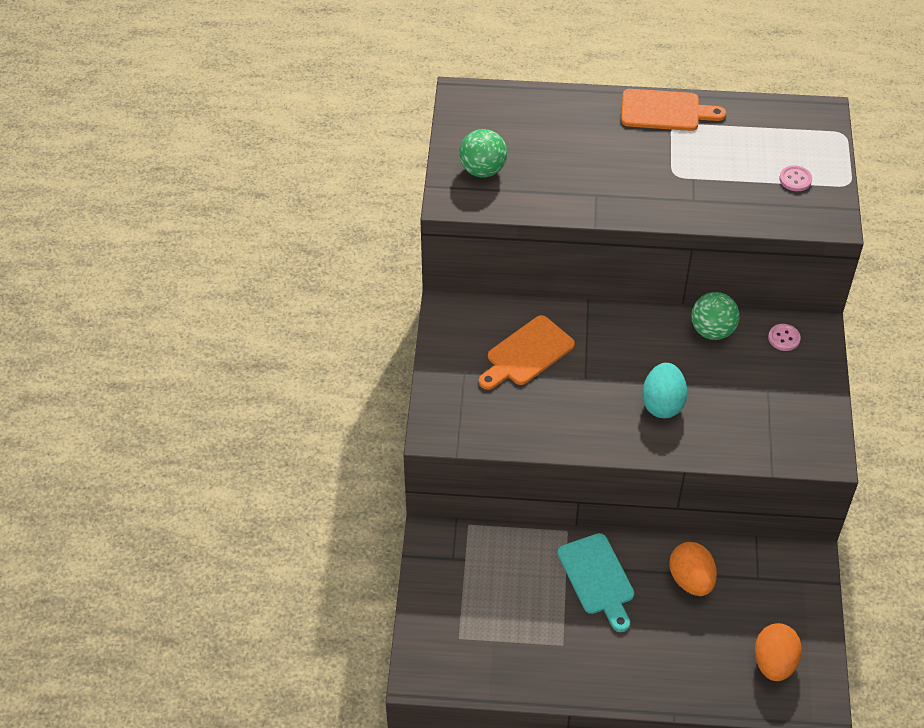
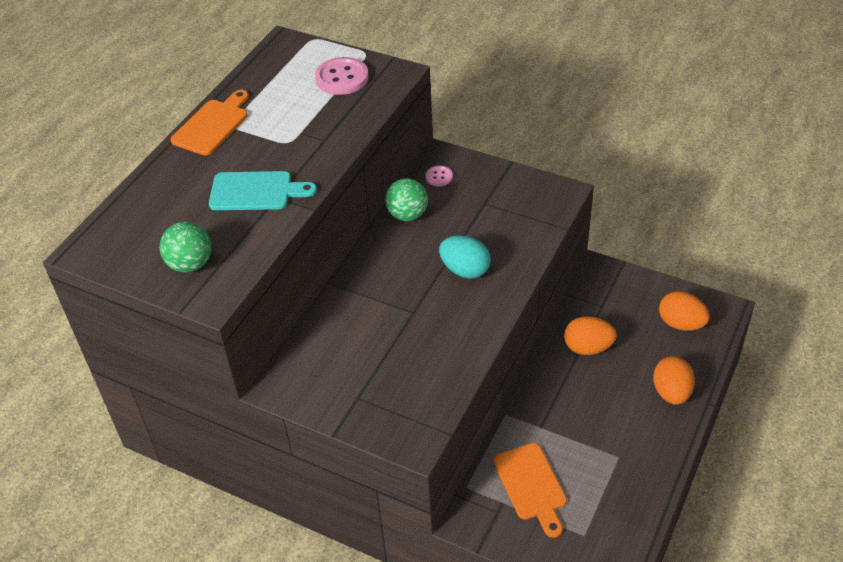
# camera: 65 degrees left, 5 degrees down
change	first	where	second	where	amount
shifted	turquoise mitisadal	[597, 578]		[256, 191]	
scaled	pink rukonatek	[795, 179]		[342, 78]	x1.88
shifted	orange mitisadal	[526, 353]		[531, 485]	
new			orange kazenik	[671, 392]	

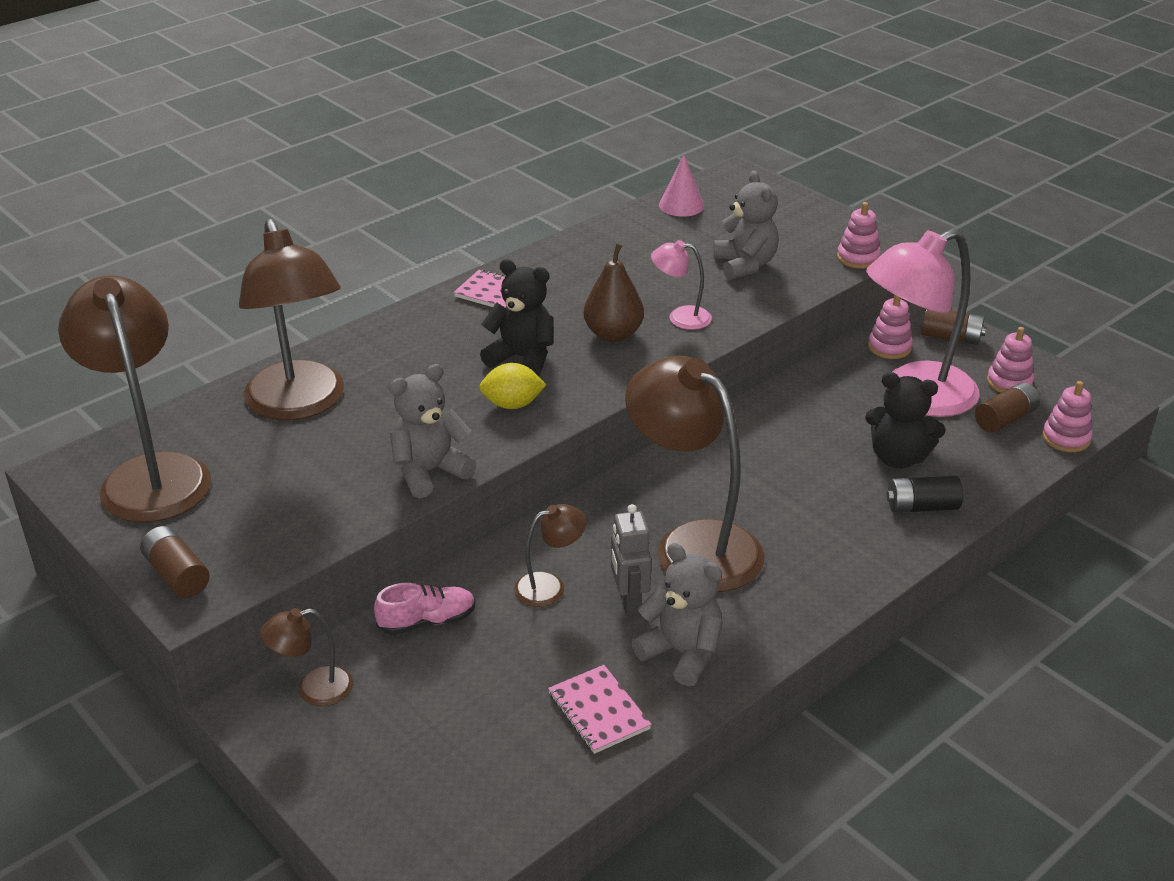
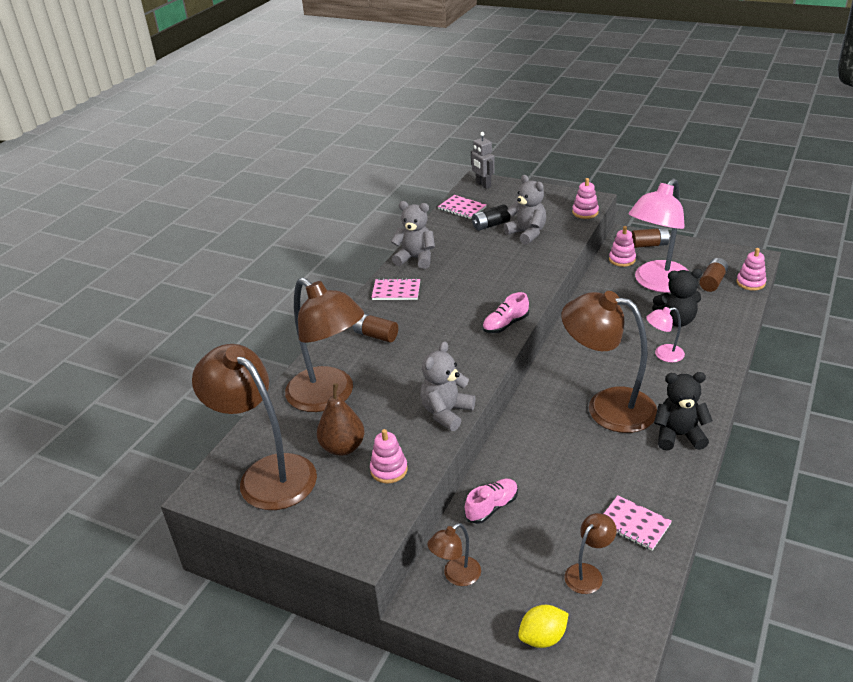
# camera: 20 degrees left, 0 degrees up
change	first	where	second	where	amount
shifted	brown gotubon	[613, 334]		[343, 447]	
shifted	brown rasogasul	[177, 575]		[376, 335]	
shifted	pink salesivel	[1009, 382]		[389, 470]	
shifted	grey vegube	[682, 653]		[416, 258]	
swapped	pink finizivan	[681, 205]	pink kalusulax	[462, 208]	
shifted	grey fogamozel	[629, 602]		[483, 185]	
shifted	black rasogasul	[922, 507]		[490, 225]	
new			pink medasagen	[505, 324]	
shifted	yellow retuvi	[512, 404]		[543, 637]	
shifted	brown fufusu	[550, 586]		[588, 573]	
shifted	pink fufusu	[680, 317]		[663, 354]	
shifted	black vegube	[522, 358]		[678, 435]	

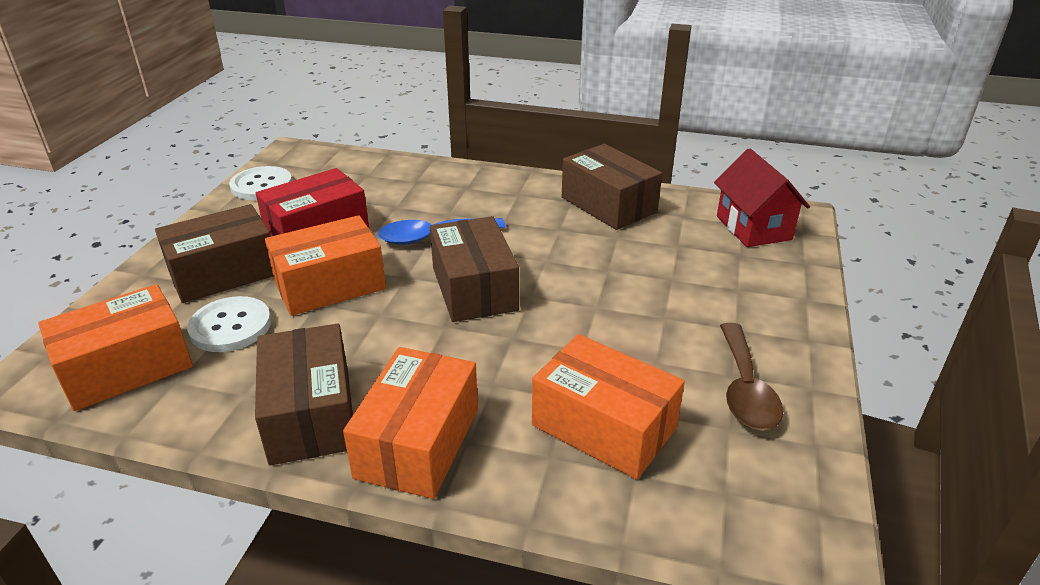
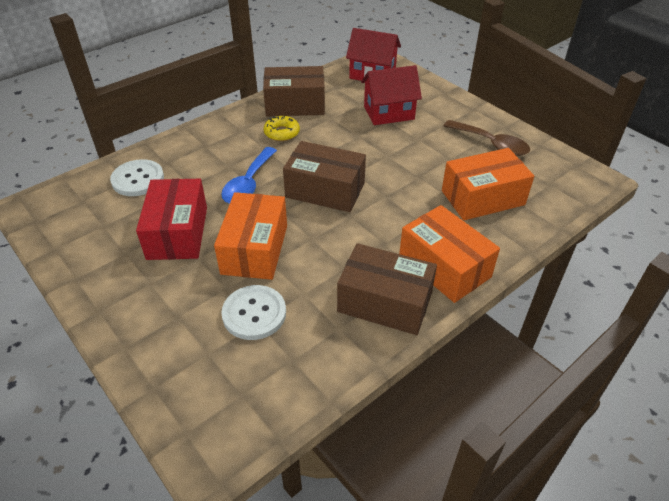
# camera: 55 degrees left, 10 degrees up
change	first	where	second	where	amount
shifted	white rukonatek	[261, 185]		[138, 179]	
new			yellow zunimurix	[282, 133]	
new			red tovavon	[389, 113]	
gone	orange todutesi	[126, 367]			
gone	brown todutesi	[223, 273]			

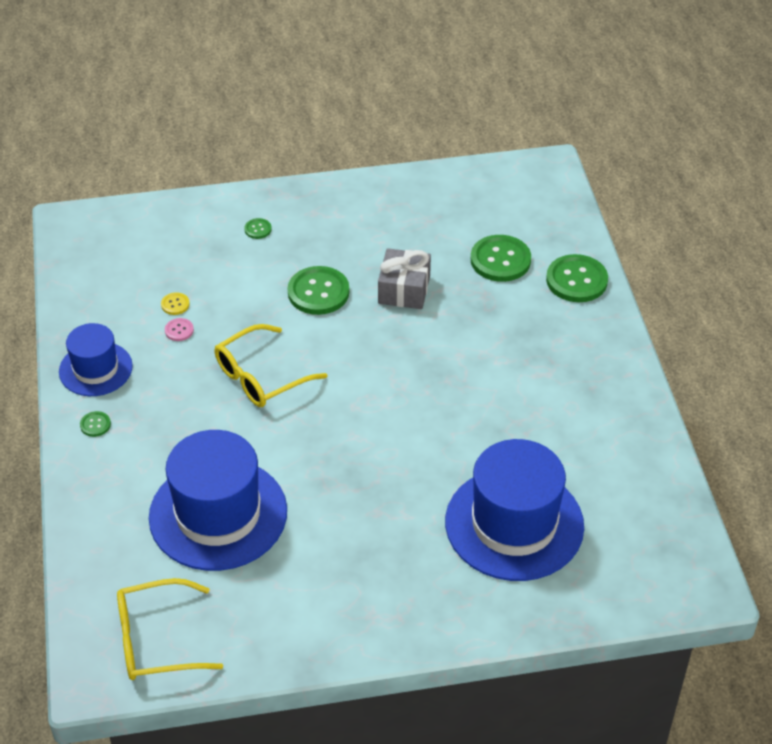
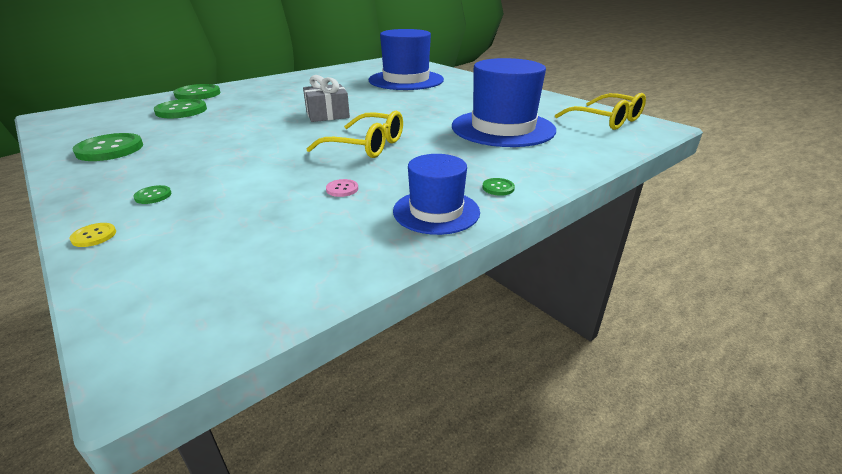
# camera: 120 degrees left, 15 degrees down
change	first	where	second	where	amount
shifted	yellow rukonatek	[175, 304]		[94, 236]	
shifted	green rukonatek	[318, 292]		[110, 149]	
shifted	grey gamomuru	[404, 290]		[327, 114]	

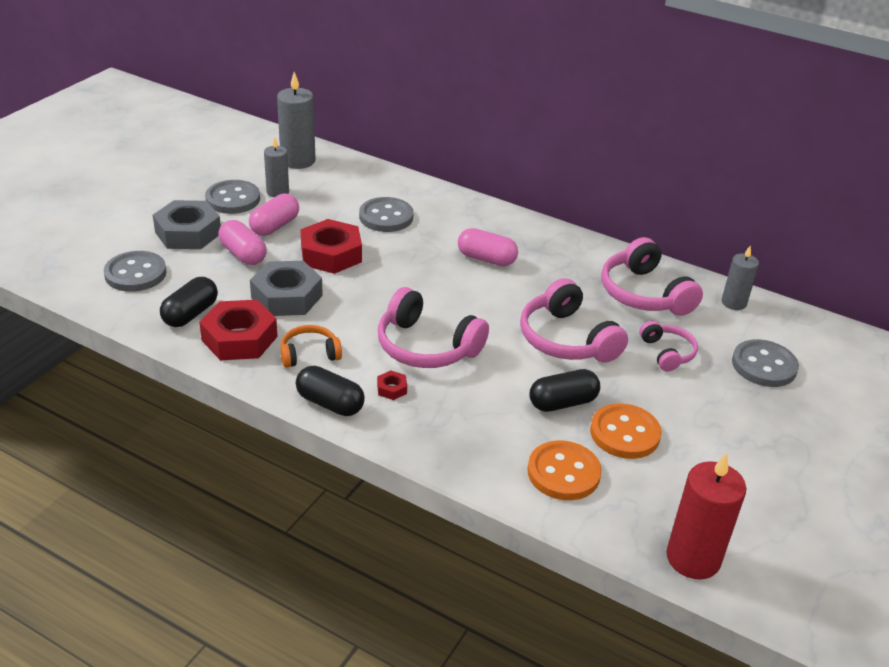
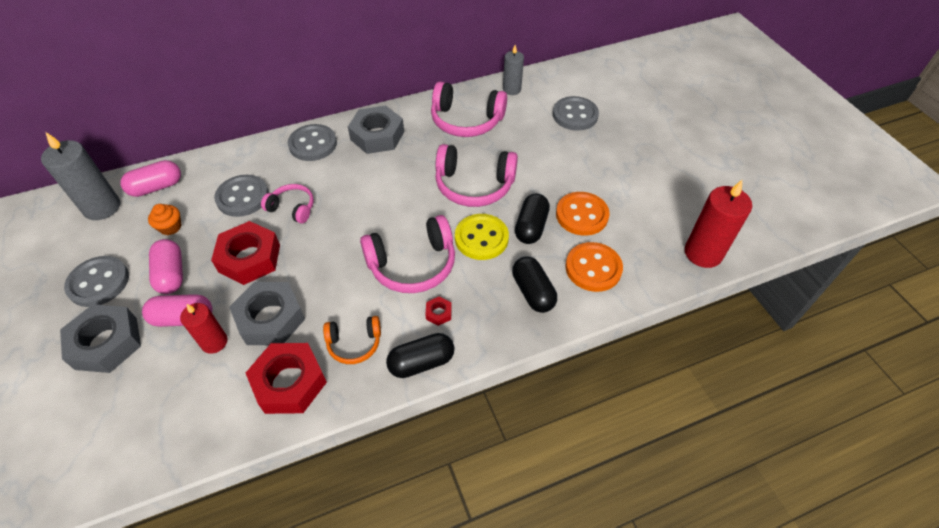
# camera: 50 degrees left, 15 degrees up
change	first	where	second	where	amount
shifted	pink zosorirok	[486, 259]		[156, 187]	
new			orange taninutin	[170, 227]	
new			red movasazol	[214, 342]	
shifted	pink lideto	[667, 353]		[292, 208]	
shifted	grey rukonatek	[135, 273]		[313, 144]	
rotated	orange lideto	[309, 354]		[354, 343]	120 degrees counterclockwise
new			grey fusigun	[377, 136]	
new			yellow rukonatek	[481, 238]	
shifted	black zosorirok	[190, 314]		[533, 292]	
gone	grey movasazol	[277, 192]			

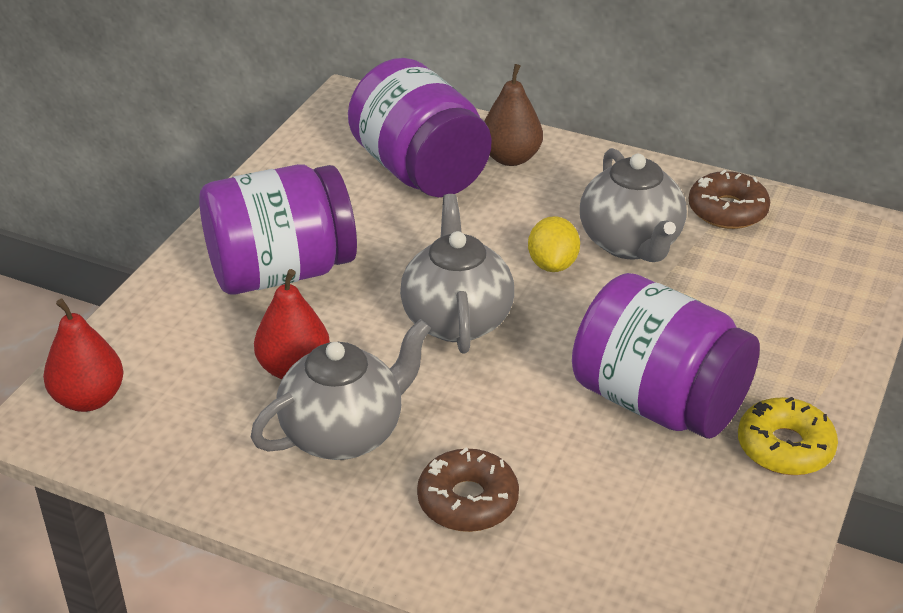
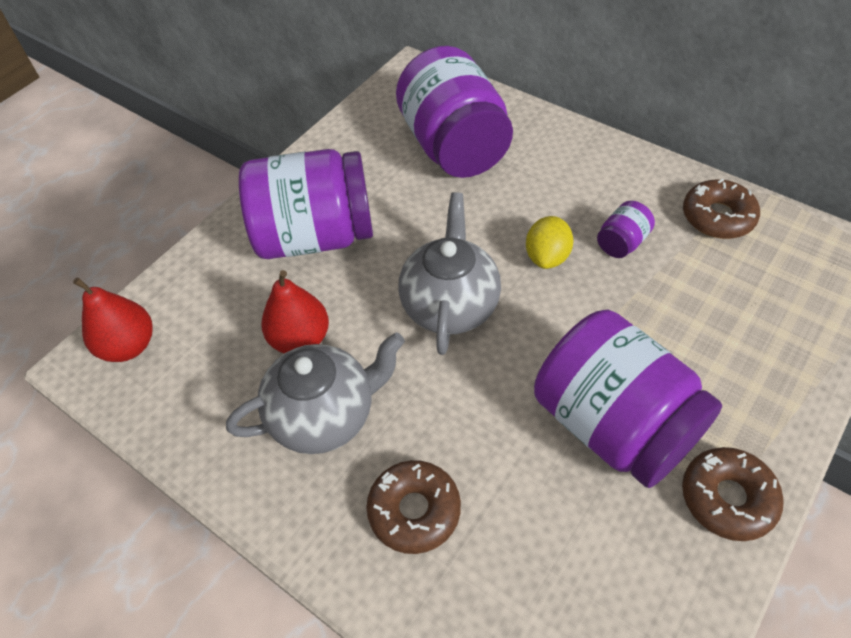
# camera: 15 degrees right, 15 degrees up
change	first	where	second	where	amount
swapped	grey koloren	[631, 243]	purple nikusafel	[621, 242]	
repainted	yellow zunimurix	[785, 447]	brown zunimurix	[727, 498]	
gone	brown gotubon	[511, 158]			

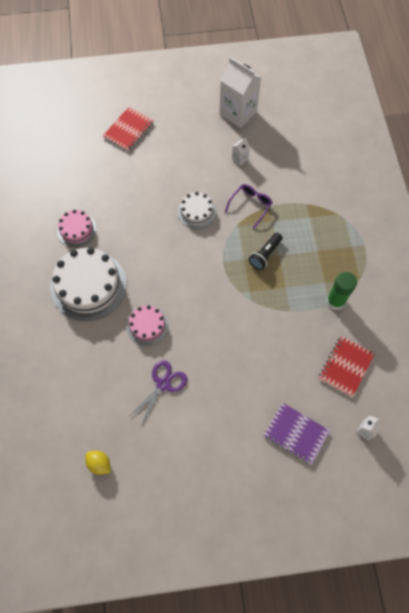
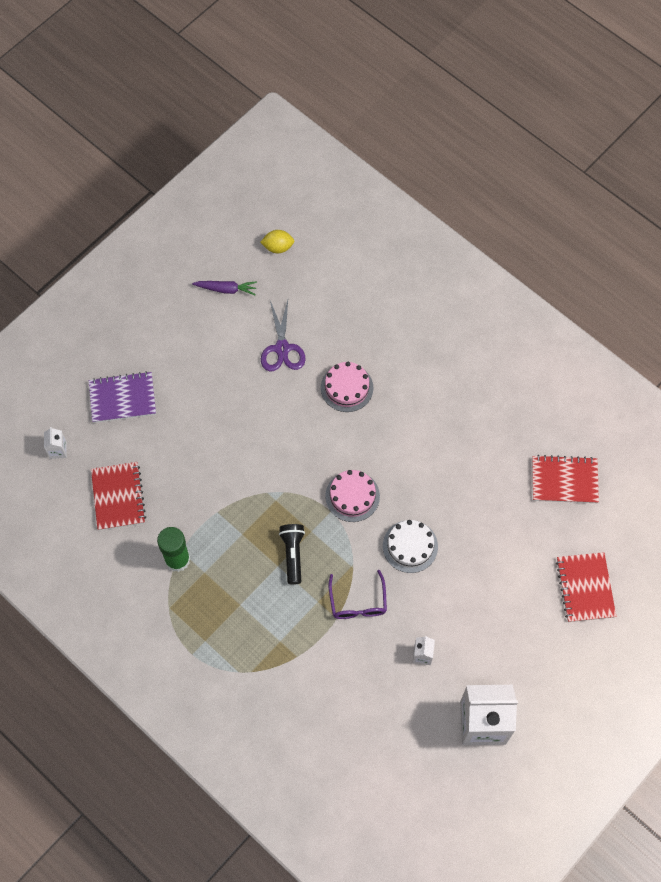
# camera: 140 degrees right, 0 degrees up
change	first	where	second	where	amount
new			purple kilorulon	[226, 289]	
shifted	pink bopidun	[77, 229]		[352, 496]	
new			red kalusulax	[564, 480]	
gone	white bopidun	[88, 285]			

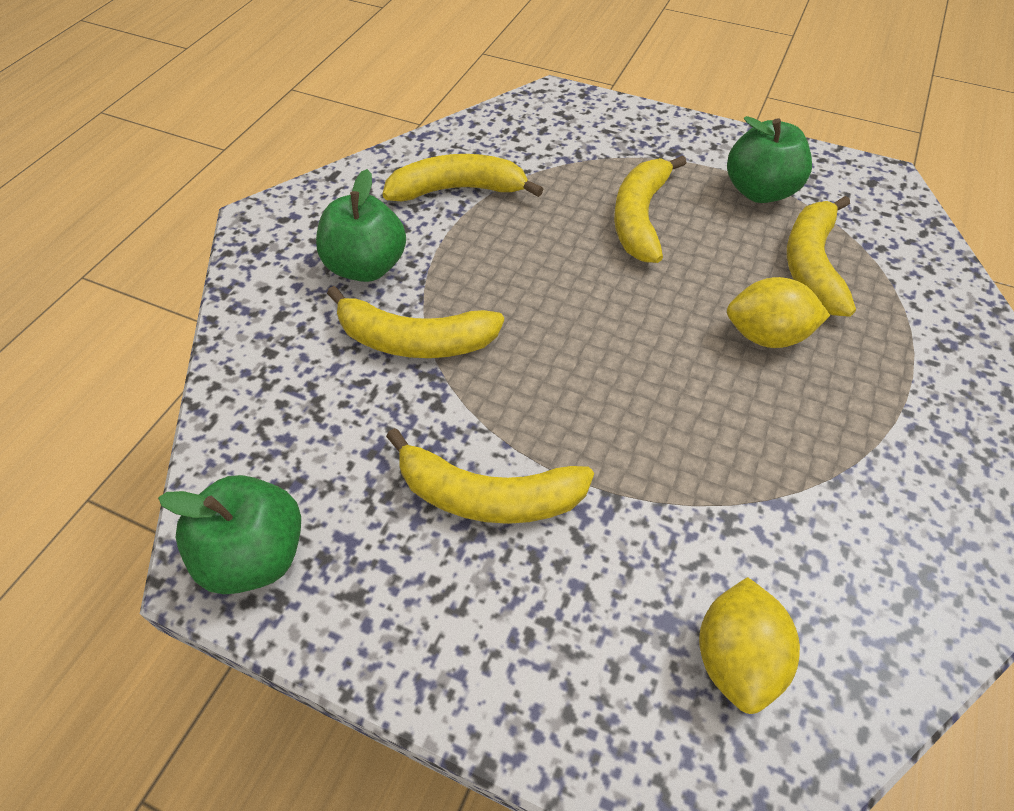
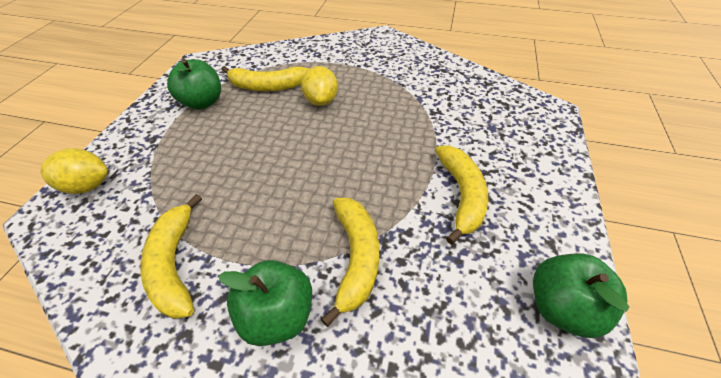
# camera: 100 degrees left, 5 degrees down
change	first	where	second	where	amount
shifted	yellow retuvi	[736, 658]		[87, 186]	
gone	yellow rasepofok	[640, 218]			

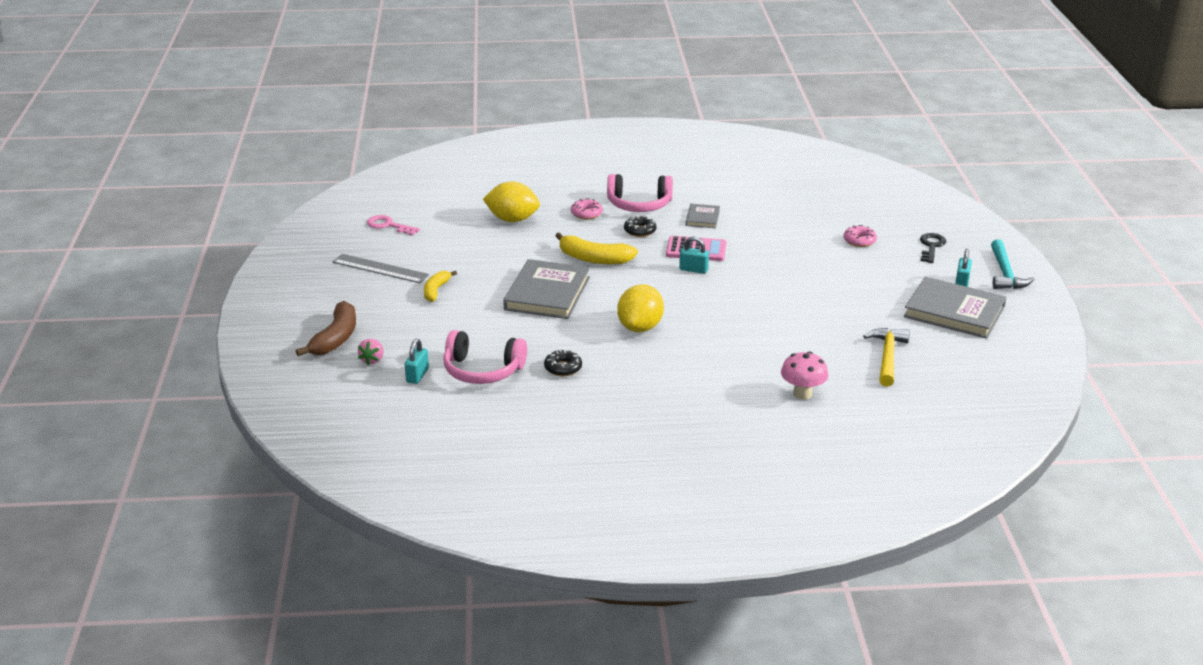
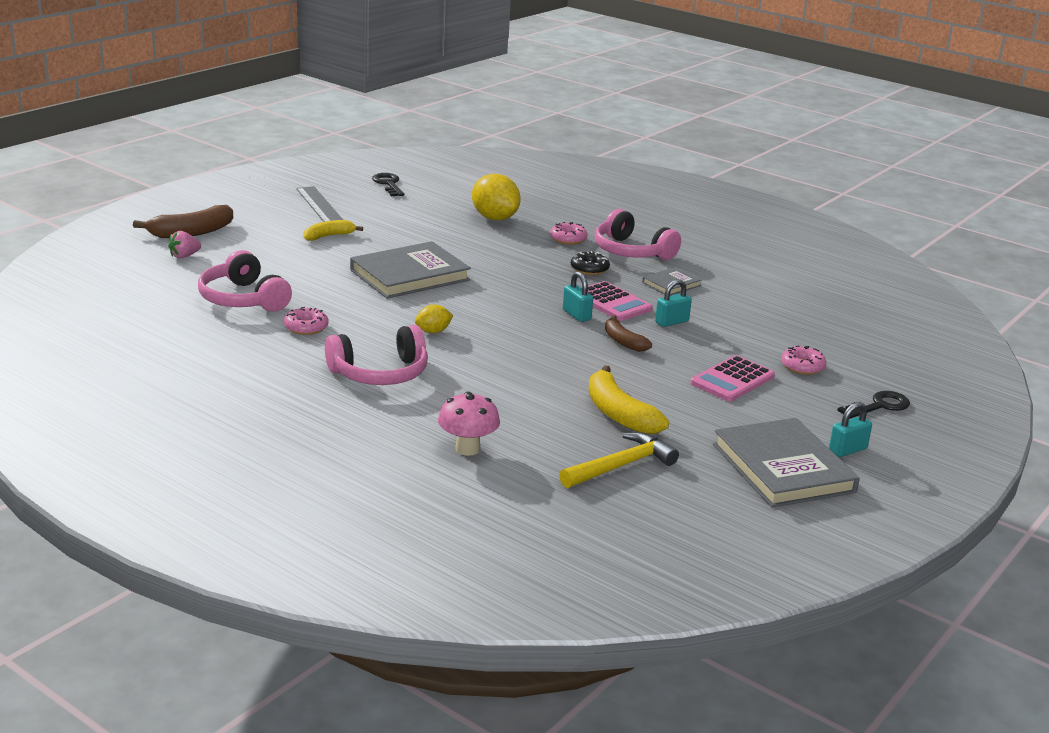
# camera: 40 degrees right, 5 degrees down
change	first	where	second	where	amount
repainted	black zunimurix	[563, 368]	pink zunimurix	[306, 327]	
new			pink lideto	[380, 373]	
repainted	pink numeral	[388, 225]	black numeral	[388, 184]	
scaled	yellow retuvi	[640, 327]		[433, 331]	x0.52
shifted	yellow rasepofok	[594, 259]		[619, 414]	
new			brown rasepofok	[623, 341]	
shifted	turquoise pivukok	[417, 375]		[671, 322]	
new			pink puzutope	[732, 380]	
gone	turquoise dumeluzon	[1005, 273]			

